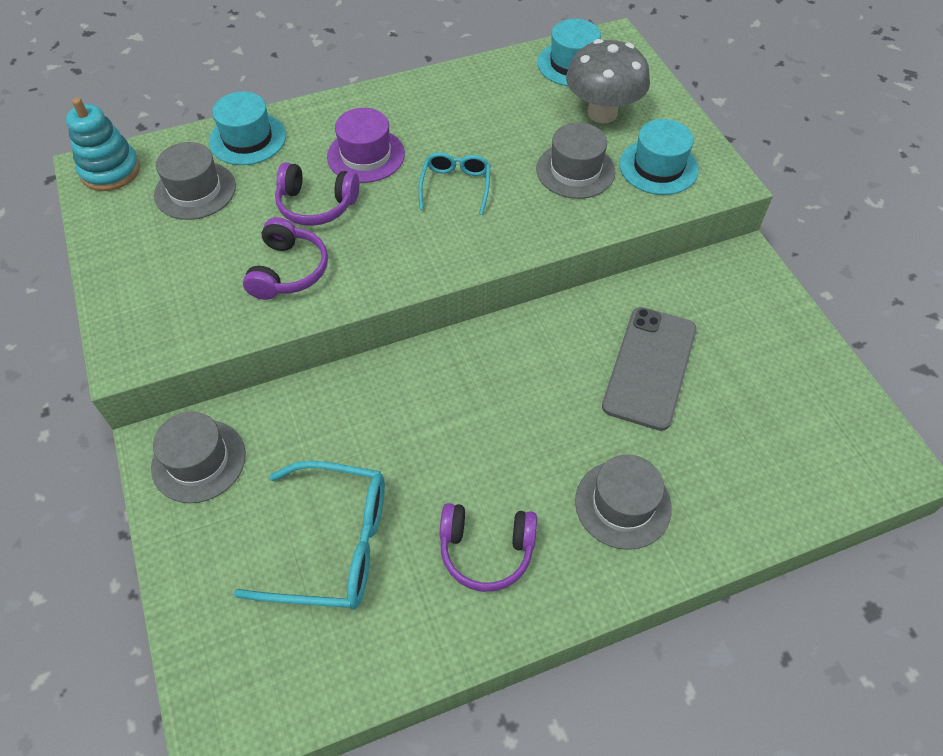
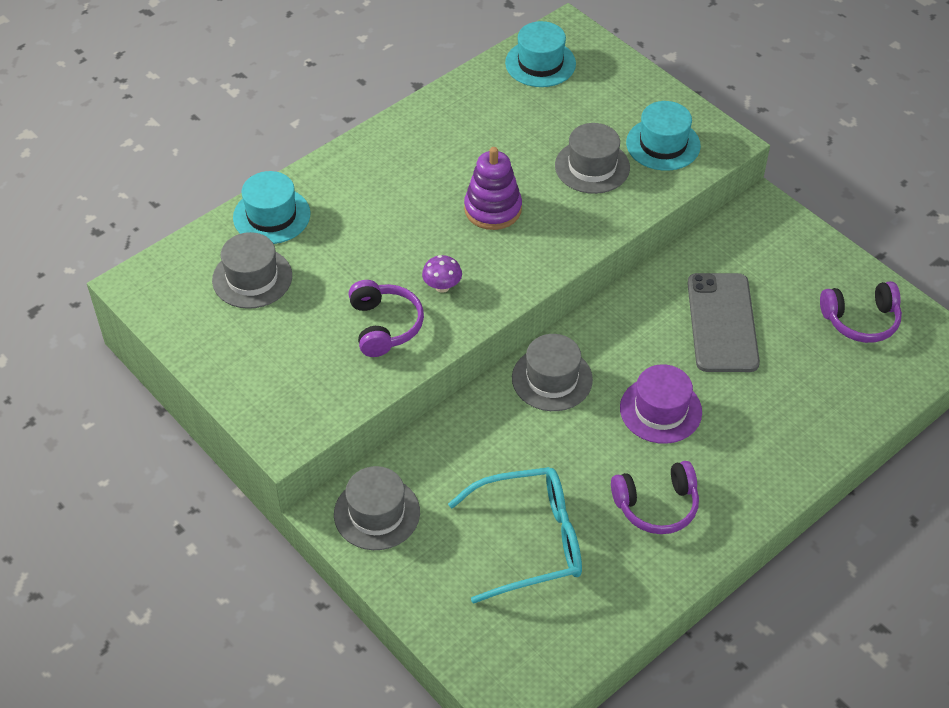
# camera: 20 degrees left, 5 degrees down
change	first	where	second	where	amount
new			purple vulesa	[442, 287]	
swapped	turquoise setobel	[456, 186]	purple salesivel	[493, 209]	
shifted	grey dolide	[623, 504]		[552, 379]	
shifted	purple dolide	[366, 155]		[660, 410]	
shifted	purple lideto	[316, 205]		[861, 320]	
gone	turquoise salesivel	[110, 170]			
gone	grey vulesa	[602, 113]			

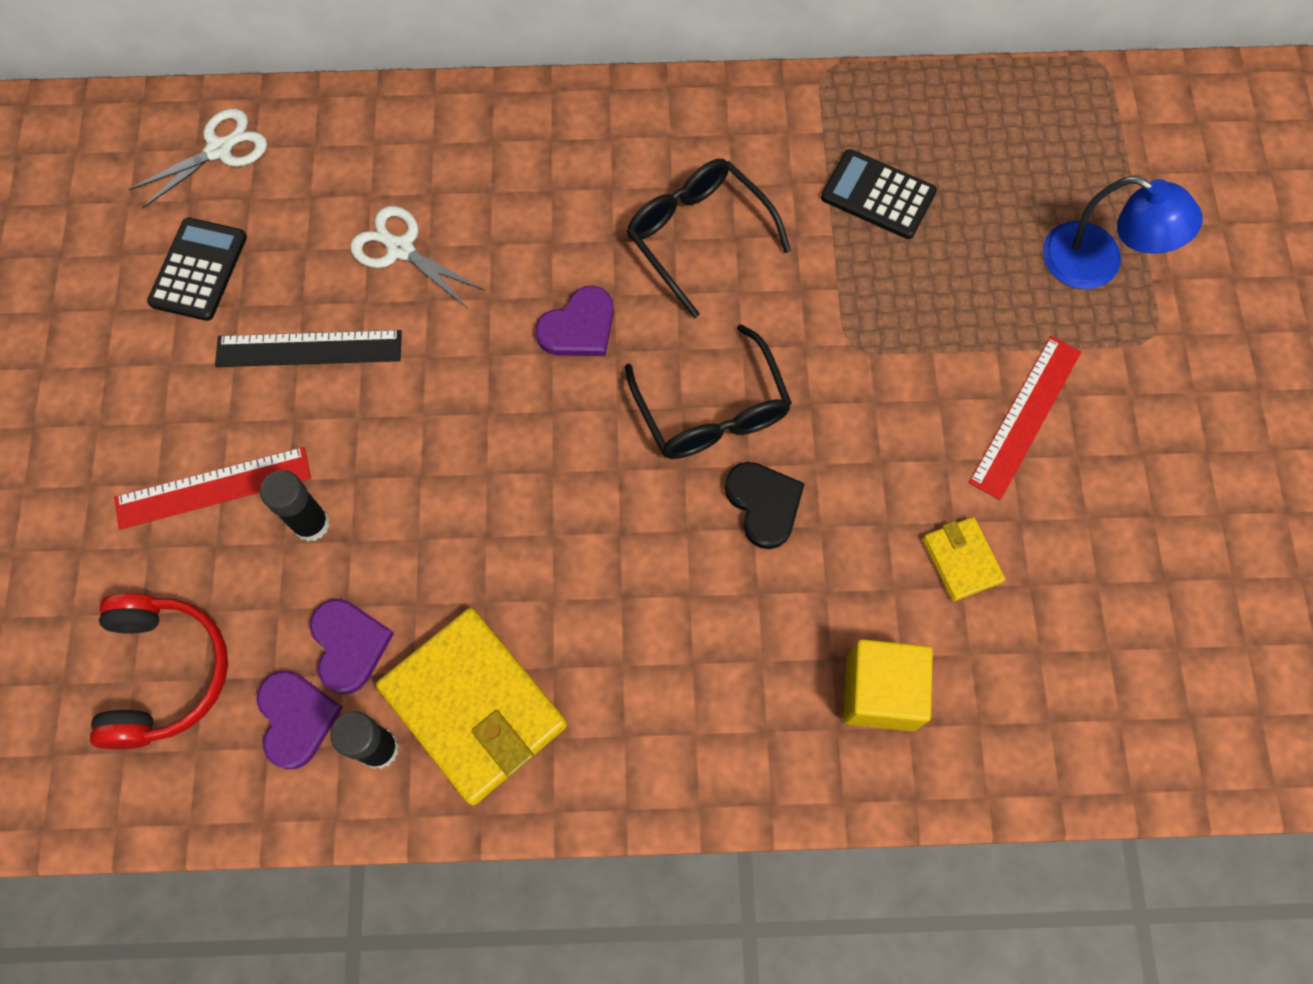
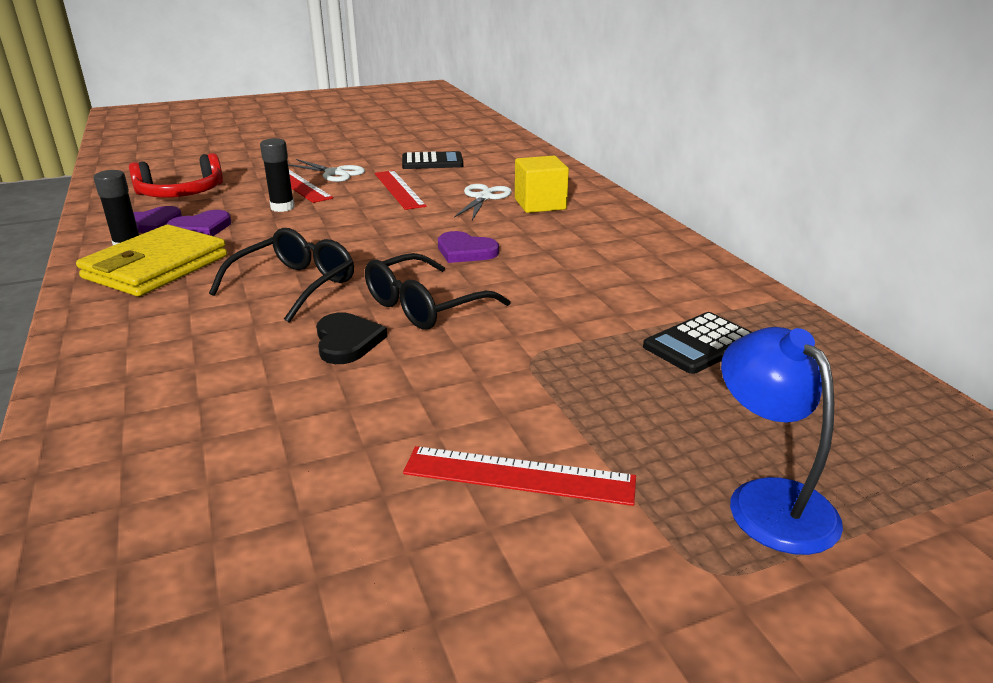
# camera: 70 degrees right, 40 degrees down
change	first	where	second	where	amount
shifted	black setobel	[697, 236]		[295, 285]	
shifted	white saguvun	[219, 150]		[334, 173]	
rotated	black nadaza	[764, 504]		[347, 341]	60 degrees counterclockwise
repainted	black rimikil	[309, 348]	red rimikil	[399, 189]	
shifted	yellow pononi	[880, 692]		[540, 204]	
rotated	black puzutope	[878, 195]		[699, 344]	135 degrees counterclockwise
rotated	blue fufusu	[1097, 263]		[768, 500]	150 degrees clockwise
gone	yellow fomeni	[961, 560]			

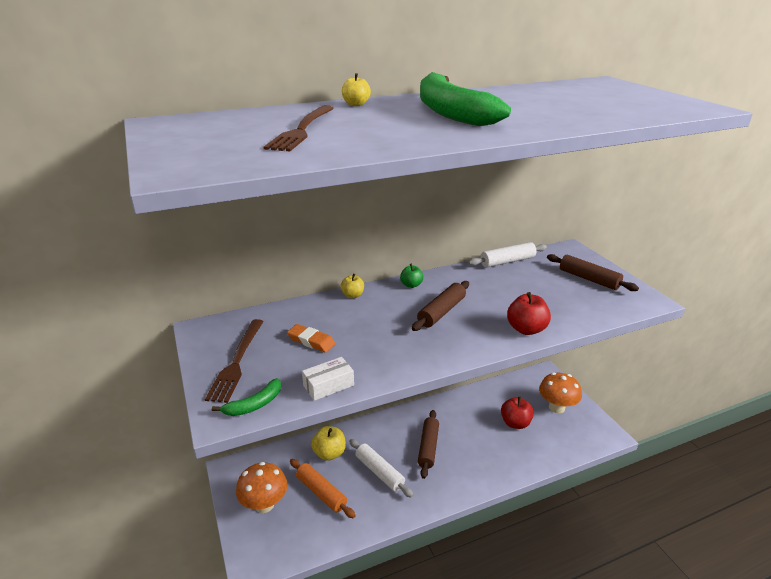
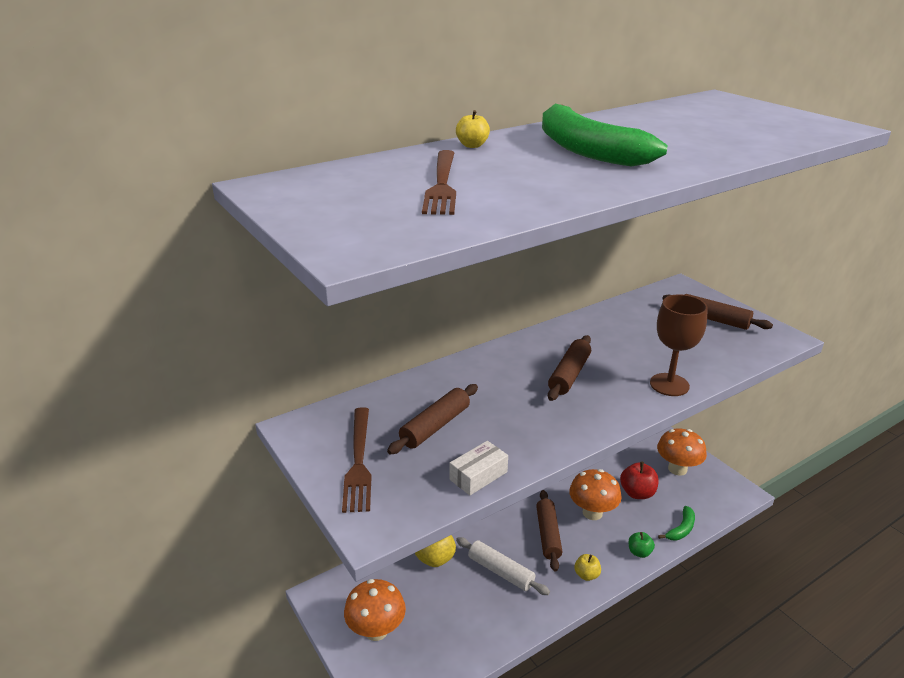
# camera: 10 degrees left, 0 degrees up
change	first	where	second	where	amount
swapped	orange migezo	[311, 341]	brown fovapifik	[435, 426]	
new			orange vulesa	[592, 513]	
shifted	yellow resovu	[352, 295]		[586, 575]	
shifted	green resovu	[411, 285]		[639, 552]	
swapped	red resovu	[526, 329]	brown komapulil	[669, 385]	
shifted	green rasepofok	[254, 404]		[681, 529]	
gone	orange fovapifik	[321, 492]			
gone	white fovapifik	[507, 261]			

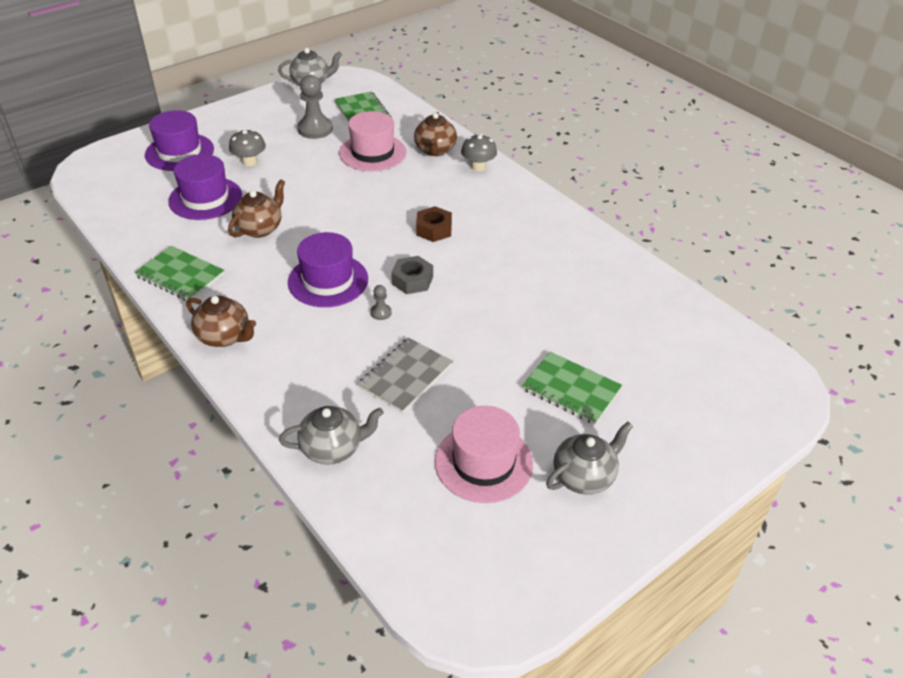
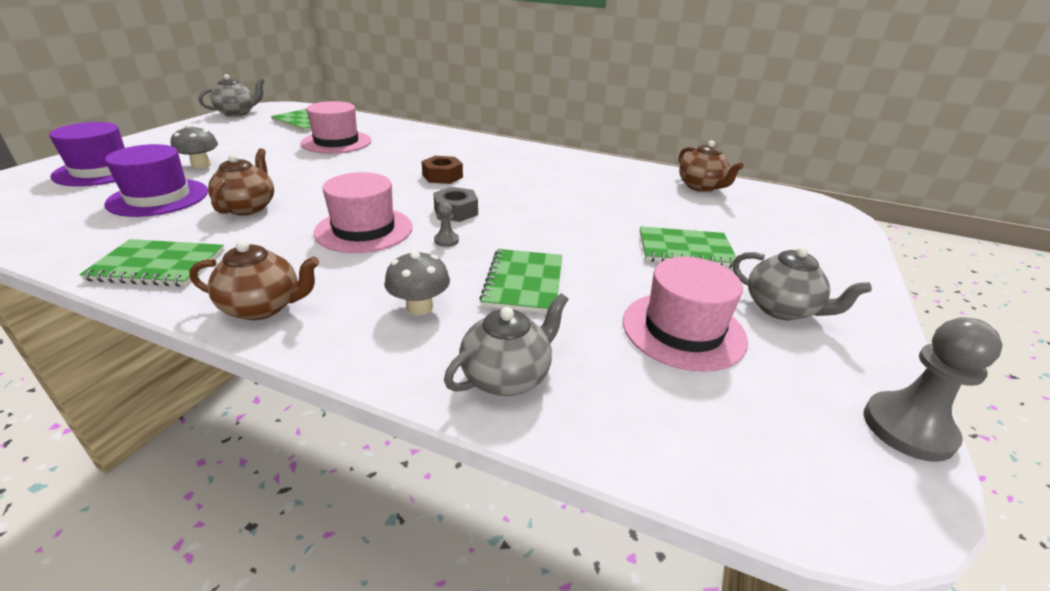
# camera: 30 degrees left, 10 degrees down
change	first	where	second	where	amount
repainted	purple dolide	[328, 280]	pink dolide	[364, 230]	
shifted	grey vulesa	[478, 167]		[419, 307]	
repainted	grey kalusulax	[405, 376]	green kalusulax	[524, 282]	
shifted	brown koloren	[435, 150]		[701, 187]	
rotated	grey koloren	[584, 476]		[781, 309]	105 degrees clockwise
shifted	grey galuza	[315, 129]		[908, 428]	

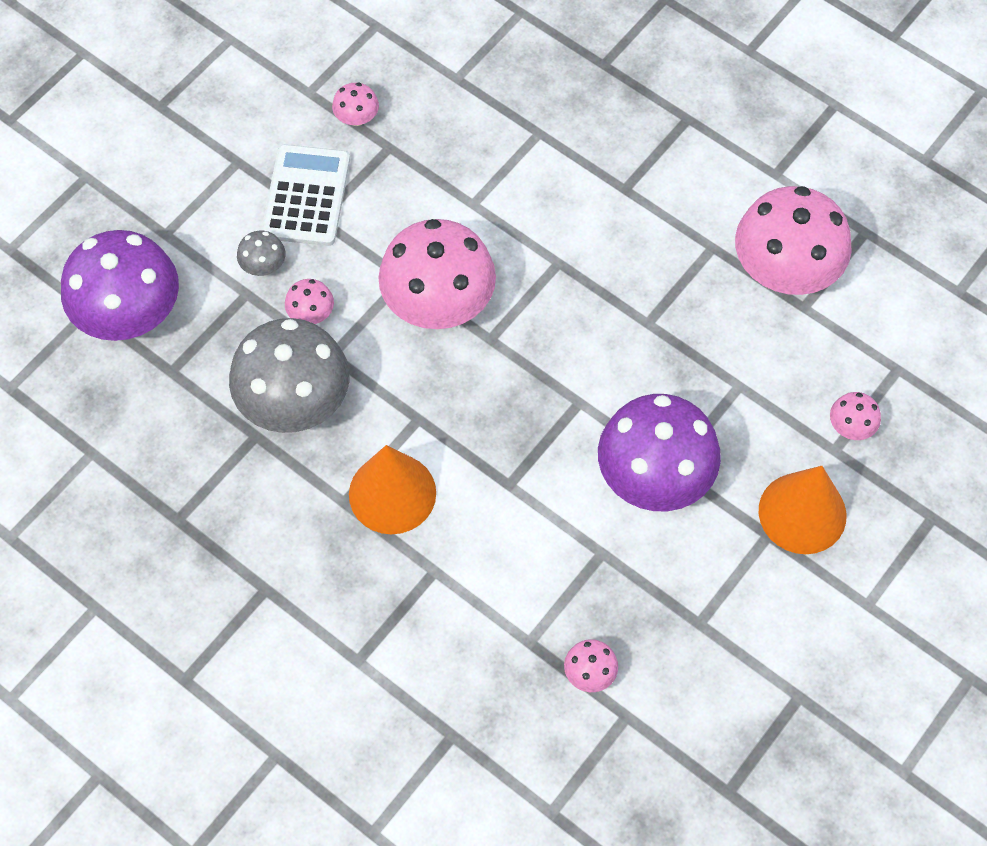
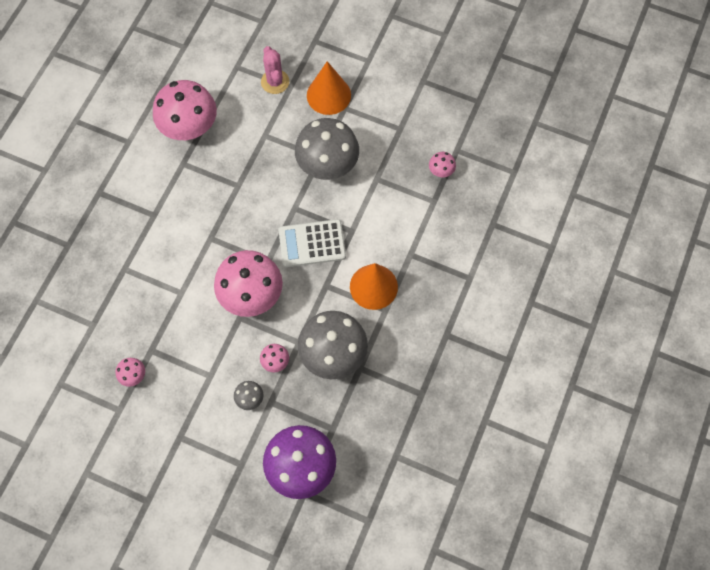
# camera: 105 degrees left, 5 degrees up
change	first	where	second	where	amount
swapped	pink vulesa	[851, 426]	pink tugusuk	[275, 82]	
shifted	white puzutope	[306, 196]		[312, 243]	
repainted	purple vulesa	[654, 476]	grey vulesa	[327, 164]	

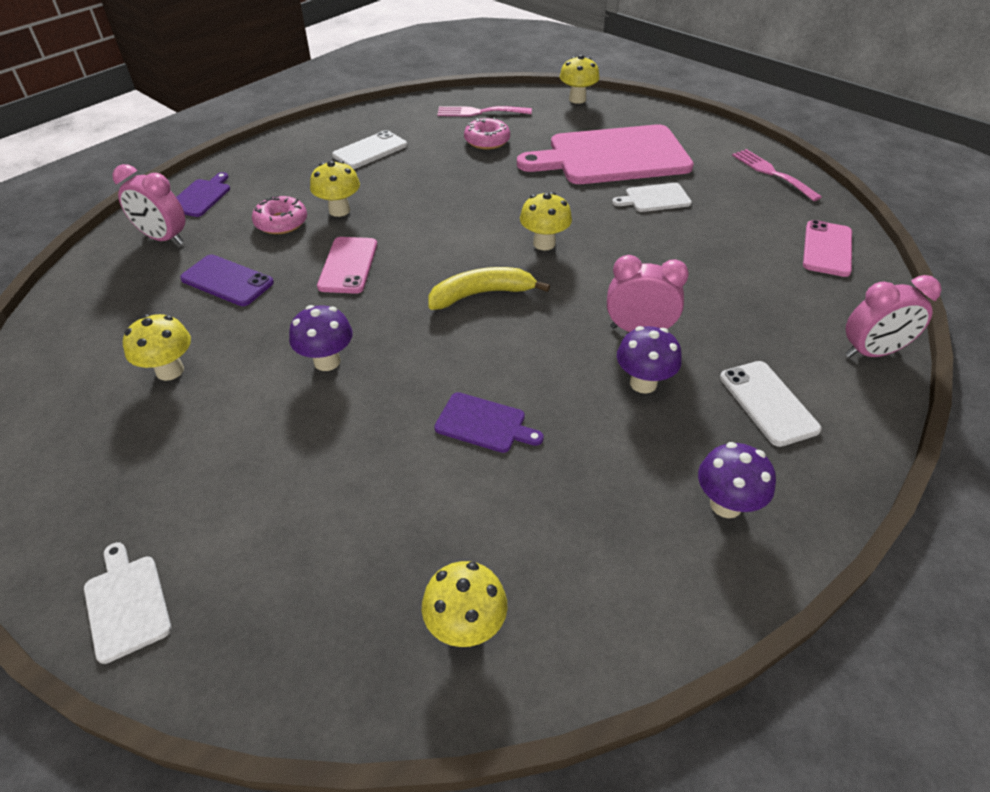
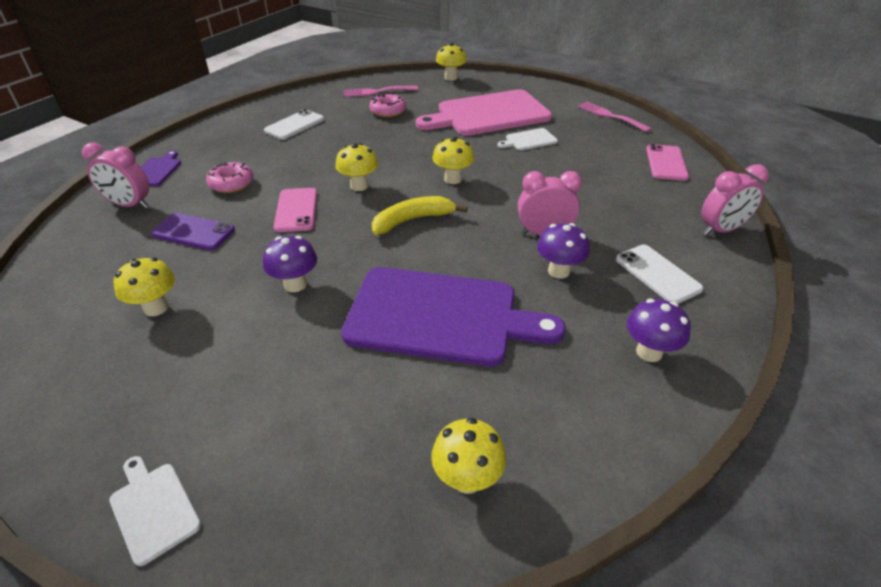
# camera: 10 degrees left, 5 degrees down
change	first	where	second	where	amount
shifted	yellow vulesa	[339, 210]		[359, 186]	
scaled	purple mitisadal	[484, 424]		[440, 316]	x2.37

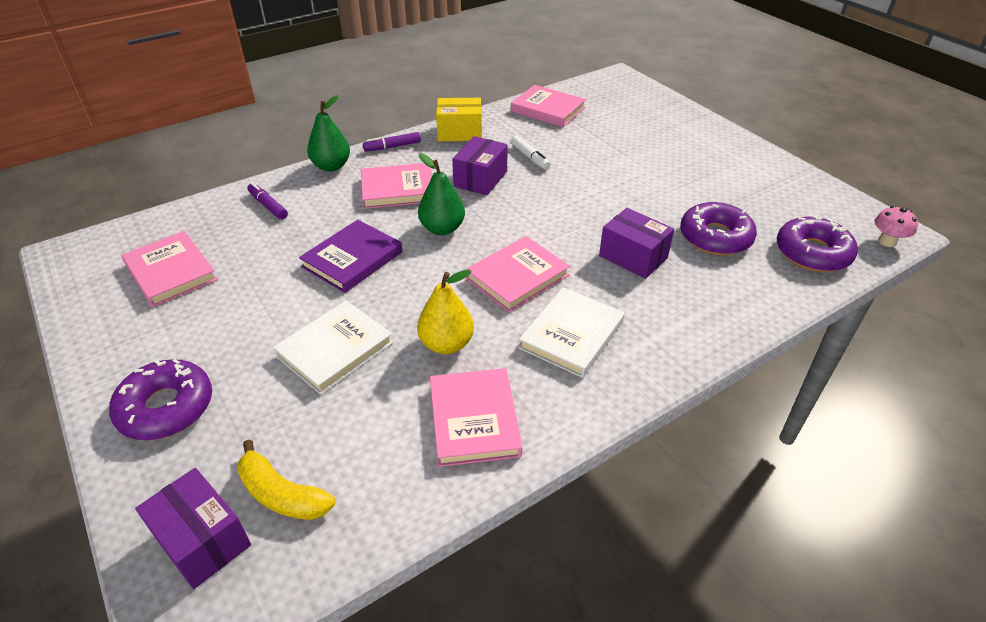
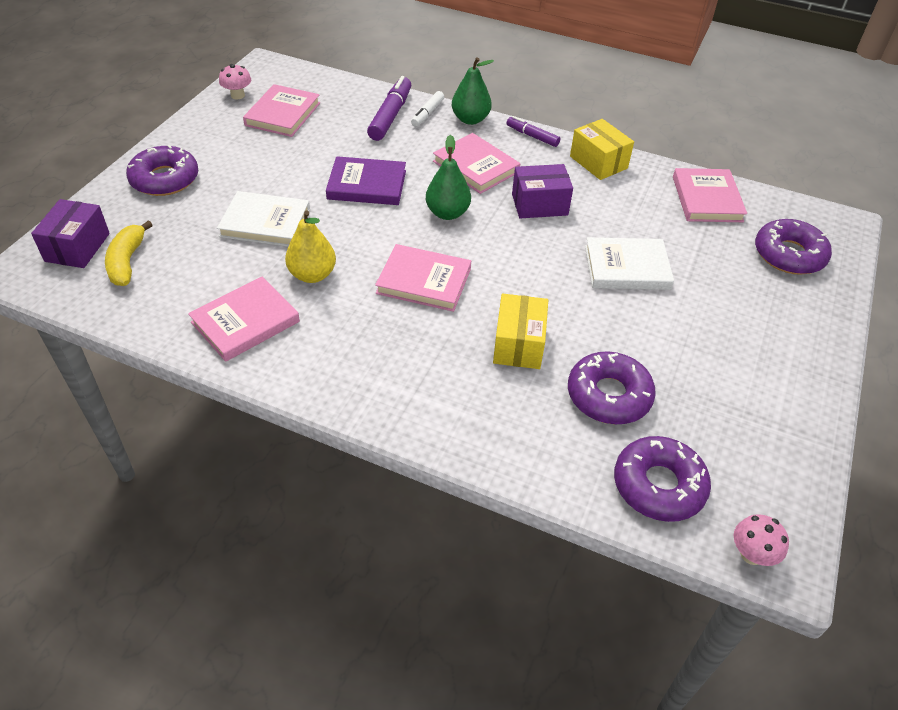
# camera: 55 degrees right, 5 degrees up
change	first	where	second	where	amount
new			pink vulesa	[237, 95]	
scaled	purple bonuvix	[268, 206]		[390, 116]	x1.67
shifted	white bonuvix	[530, 157]		[427, 113]	
repainted	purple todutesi	[633, 257]	yellow todutesi	[518, 344]	
shifted	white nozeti	[571, 335]		[627, 267]	
new			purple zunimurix	[789, 255]	

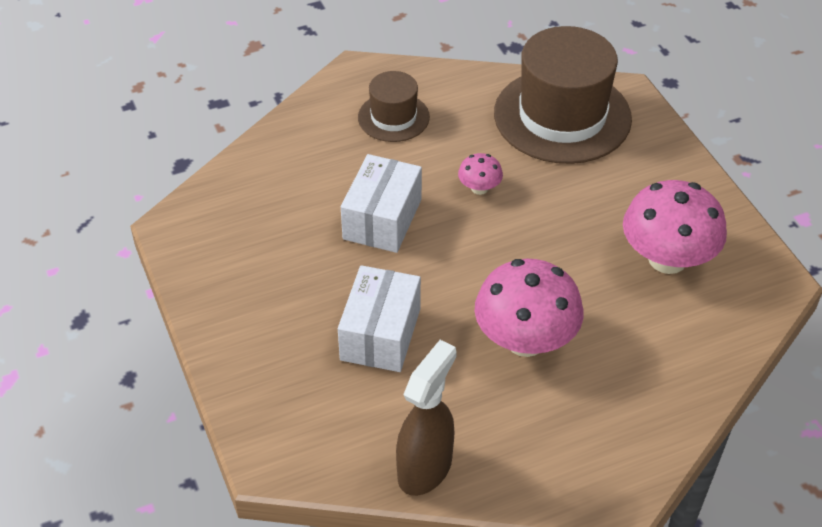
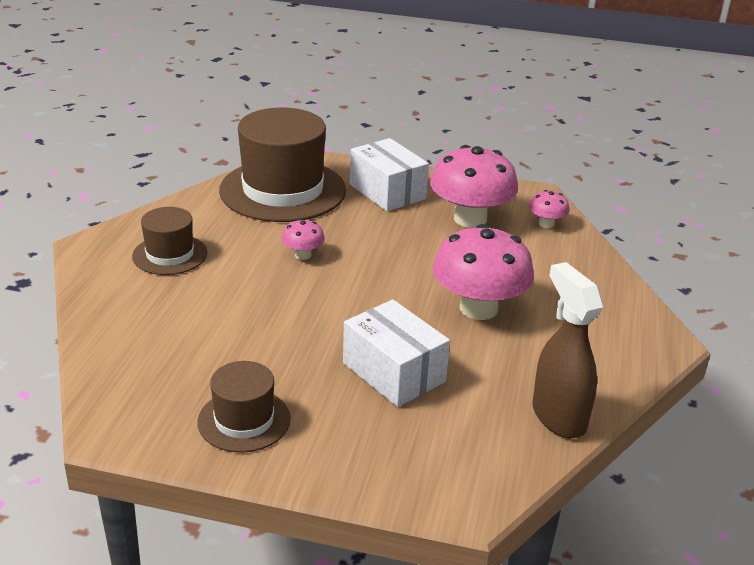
# camera: 55 degrees left, 15 degrees down
change	first	where	second	where	amount
new			brown dolide	[244, 420]	
shifted	white todutesi	[382, 219]		[387, 192]	
new			pink vulesa	[546, 224]	

